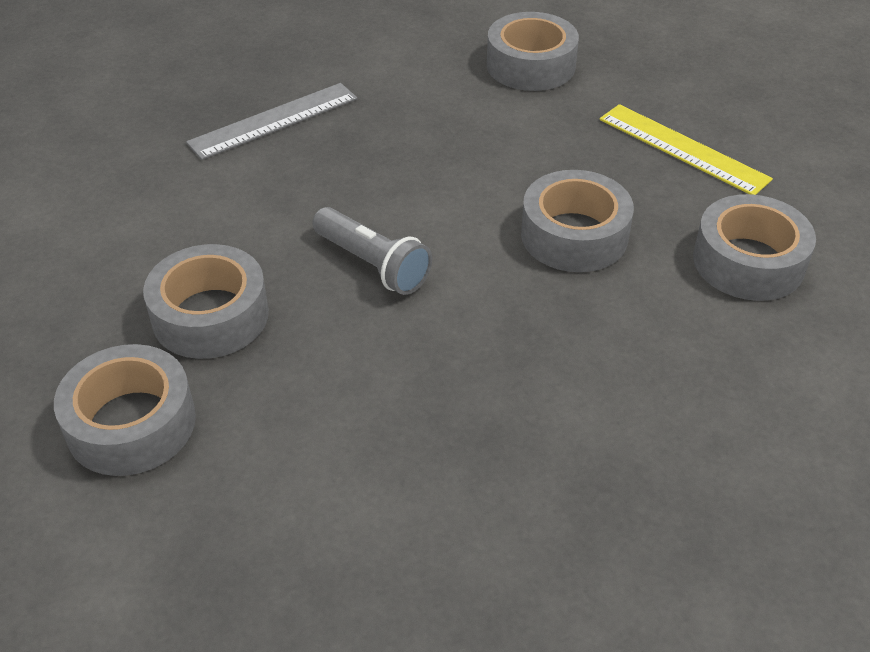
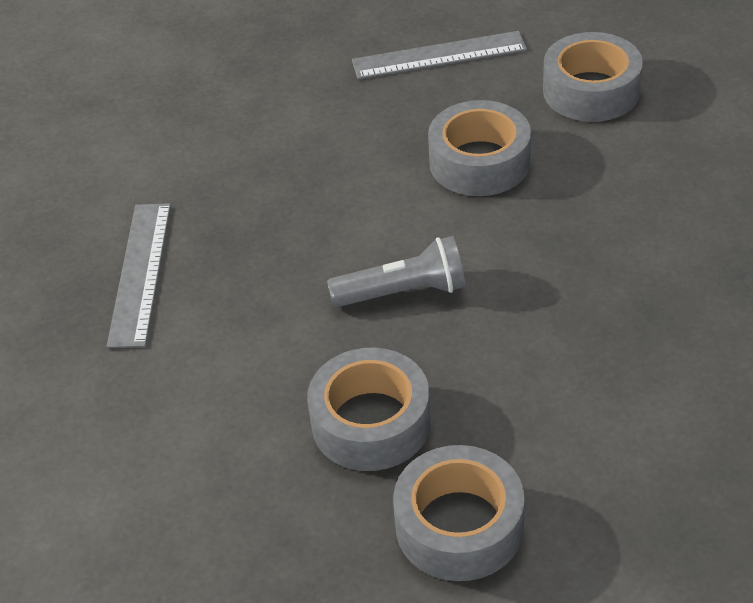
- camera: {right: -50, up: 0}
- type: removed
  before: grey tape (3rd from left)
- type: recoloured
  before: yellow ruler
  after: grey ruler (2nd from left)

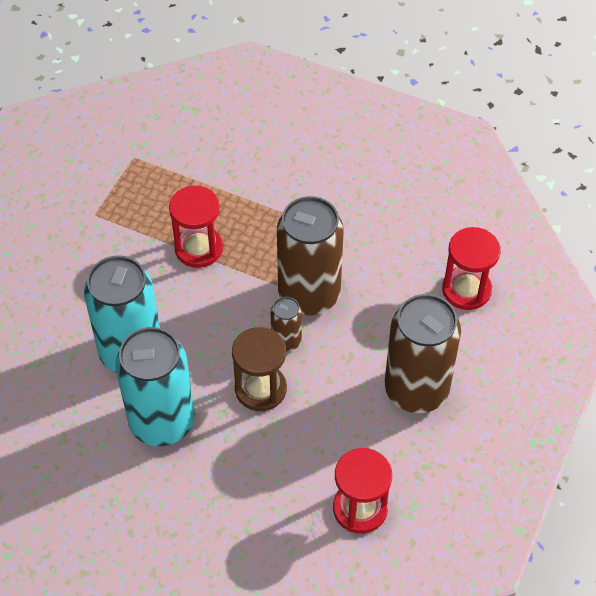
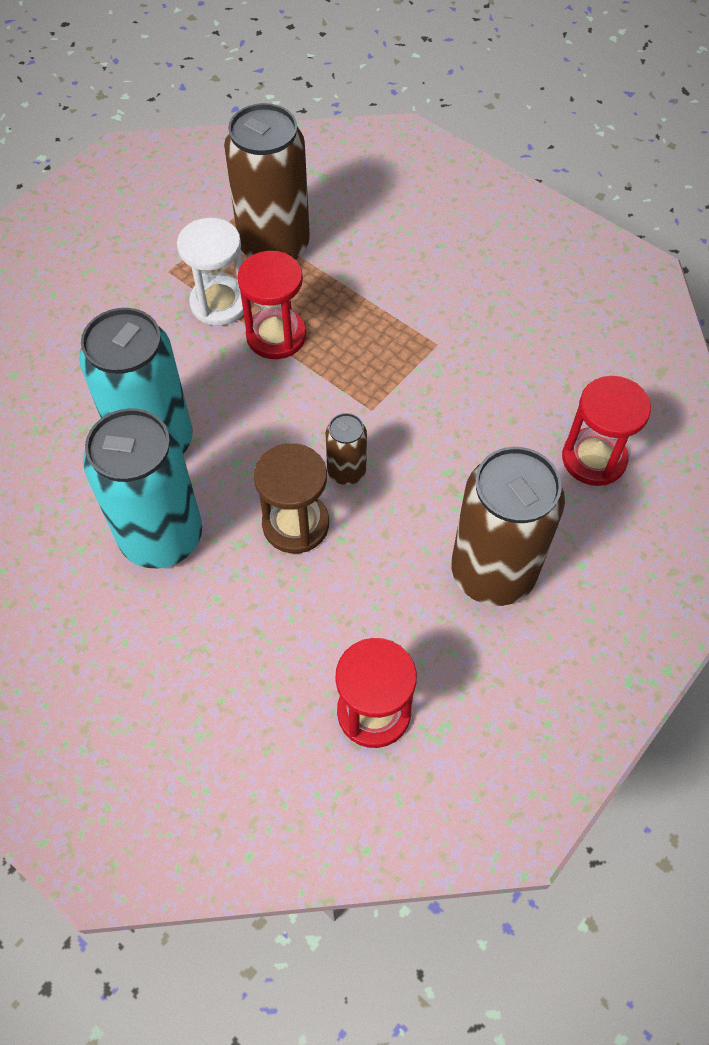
- camera: {right: 15, up: 5}
- type: moved
  before: brown can (2nd from left in the first image)
  after: brown can (1st from left)
- type: added
  after: white hourglass

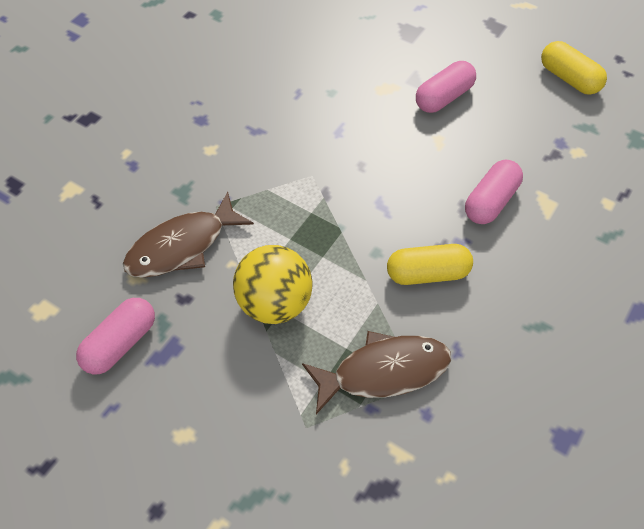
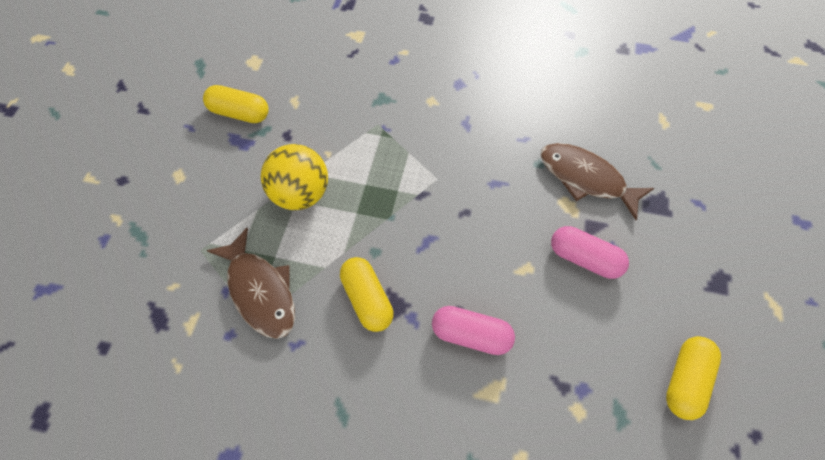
- camera: {right: 70, up: 5}
- type: recoloured
  before: pink capsule (1st from left)
  after: yellow capsule (1st from left)
- type: moved
  before: brown fish (1st from left in the first image)
  after: brown fish (2nd from left)

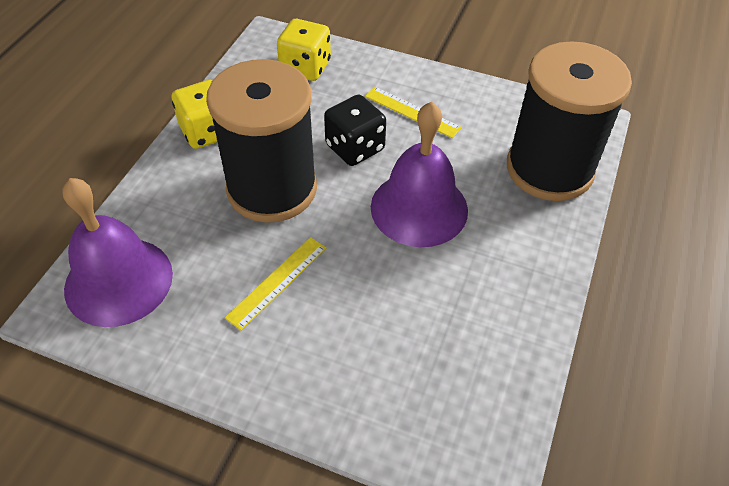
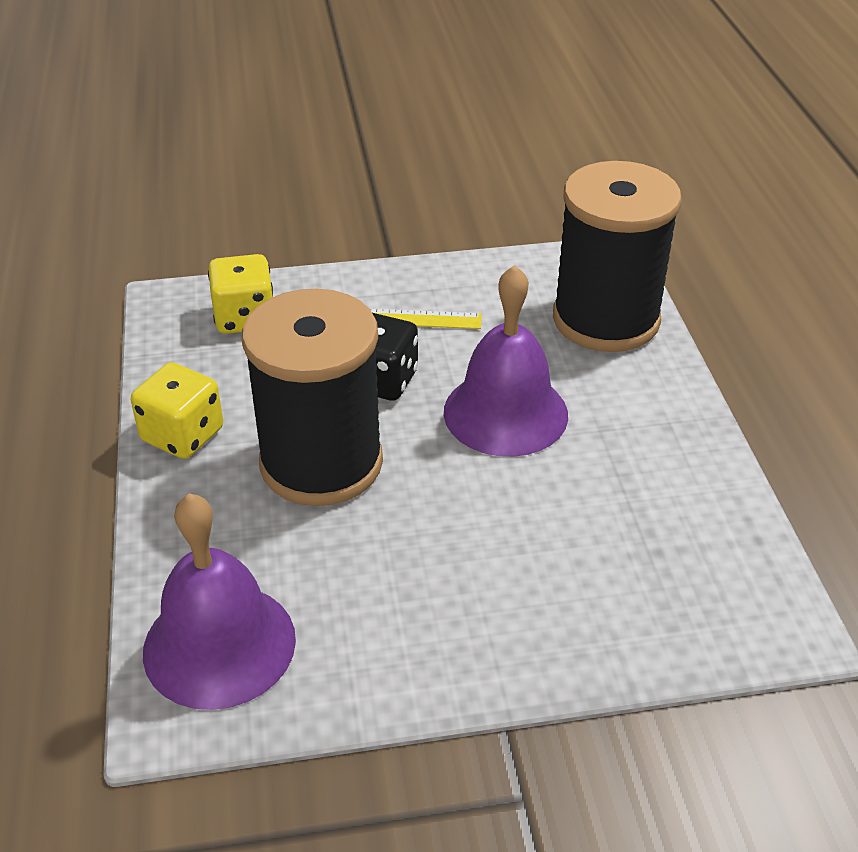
- camera: {right: -30, up: -10}
- type: removed
  before: yellow ruler (1st from left)

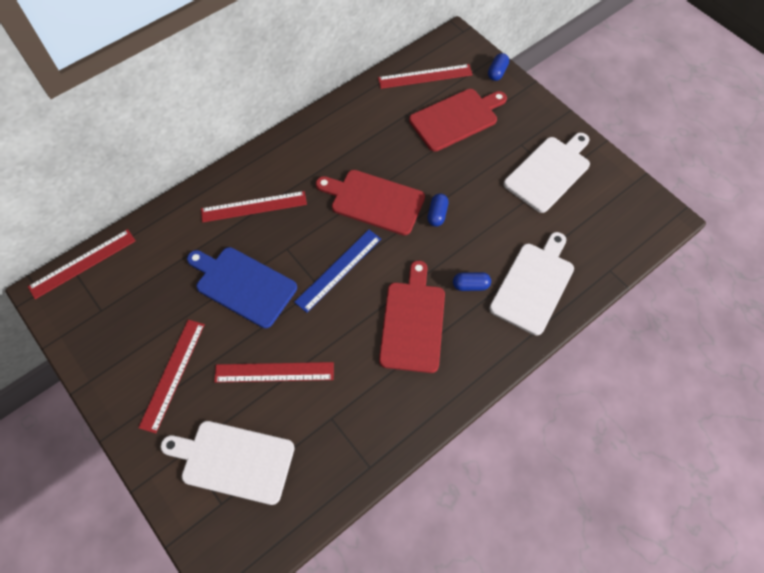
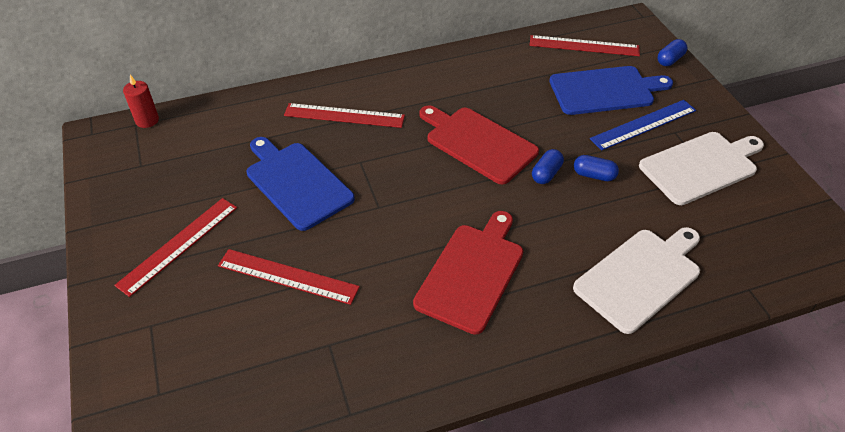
- camera: {right: 20, up: -15}
- type: replaced
  before: red ruler (1st from left)
  after: red candle
- type: removed
  before: white cutting board (1st from left)
- type: moved
  before: blue ruler
- type: recoloured
  before: red cutting board (3rd from left)
  after: blue cutting board (2nd from left)
- type: moved
  before: blue capsule (2nd from left)

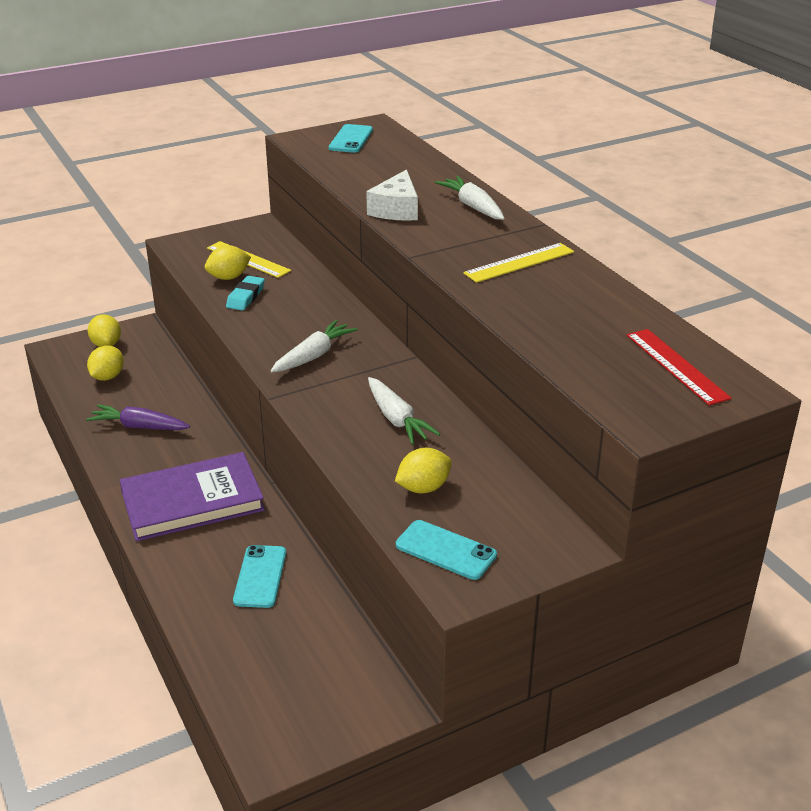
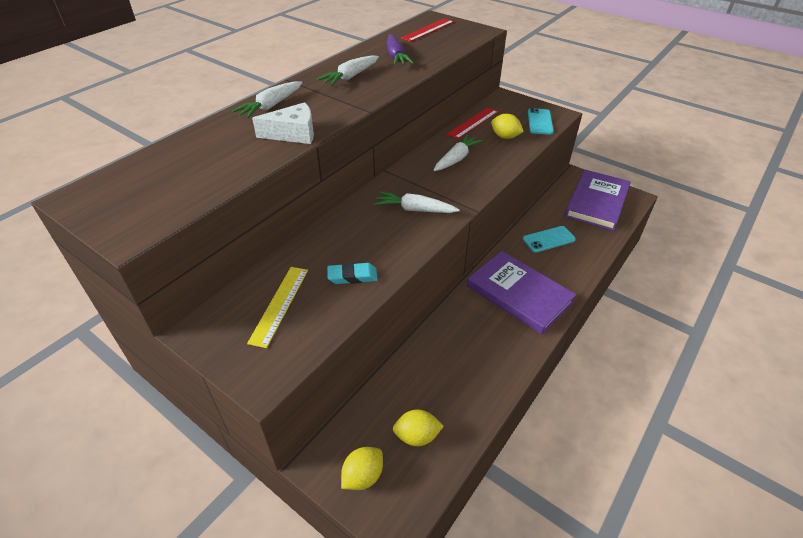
- camera: {right: -115, up: 10}
- type: moved
  before: purple carrot
- type: removed
  before: yellow lemon (3rd from left)
- type: removed
  before: turquoise phone (2nd from left)
- type: replaced
  before: yellow ruler (2nd from left)
  after: white carrot (2nd from left)
- type: added
  after: red ruler (2nd from left)
- type: added
  after: purple book (2nd from left)

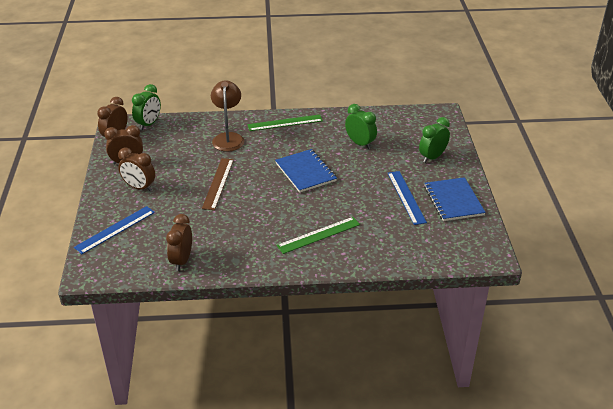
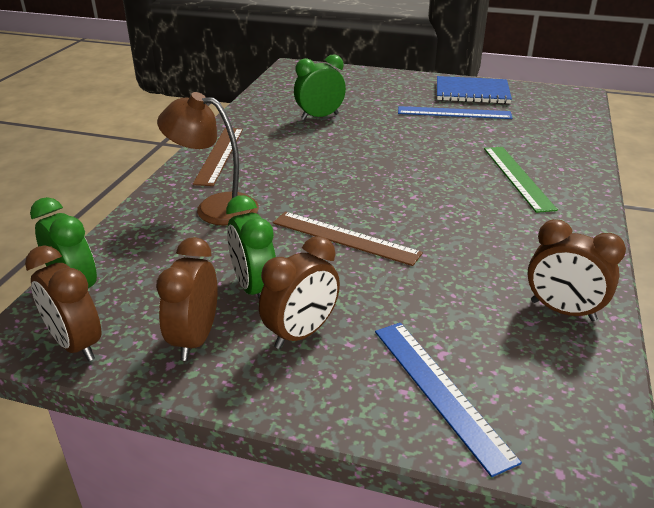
- camera: {right: -70, up: -5}
- type: recoloured
  before: green ruler (1st from left)
  after: brown ruler (1st from left)
- type: removed
  before: blue notebook (1st from left)
- type: moved
  before: green clock (3rd from left in the first image)
  after: green clock (2nd from left)

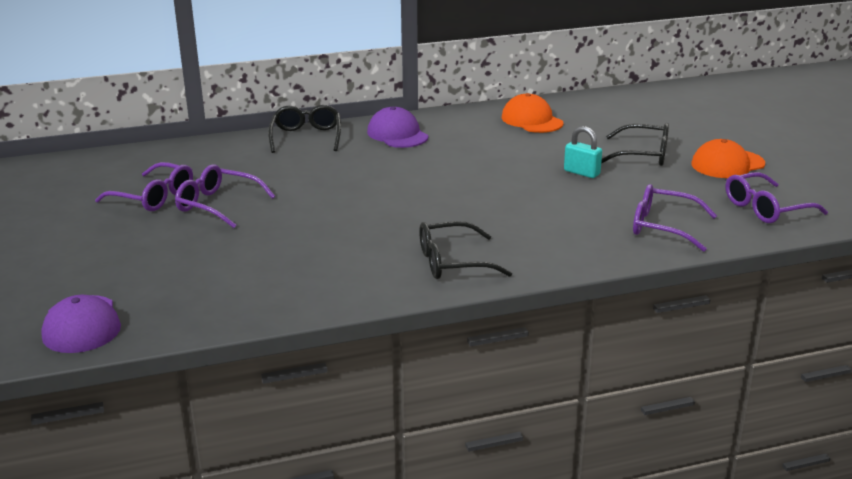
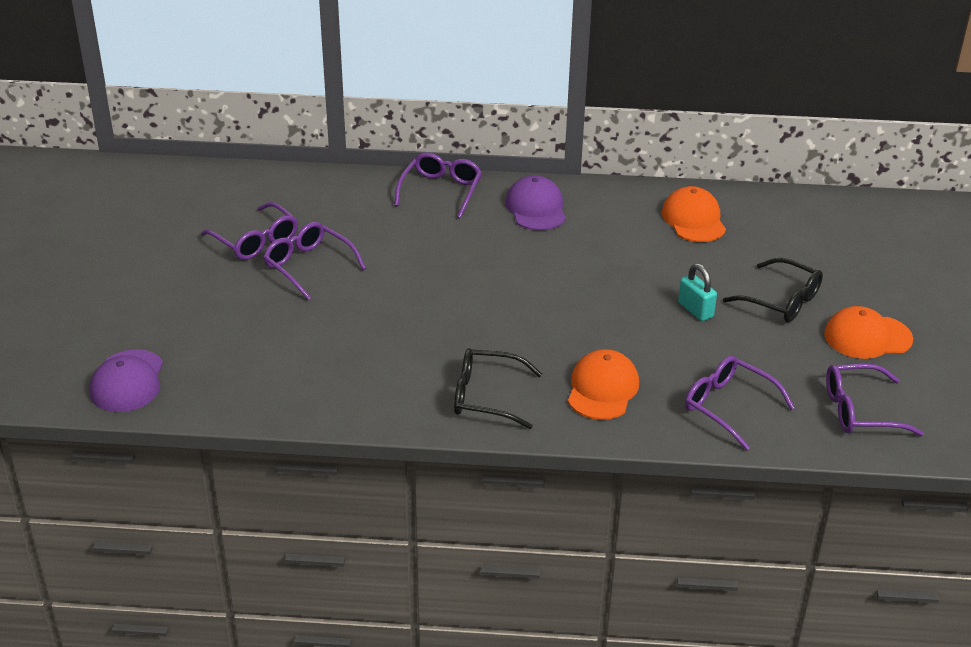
- camera: {right: 20, up: 10}
- type: recoloured
  before: black glasses (1st from left)
  after: purple glasses (3rd from left)
- type: added
  after: orange cap (1st from left)

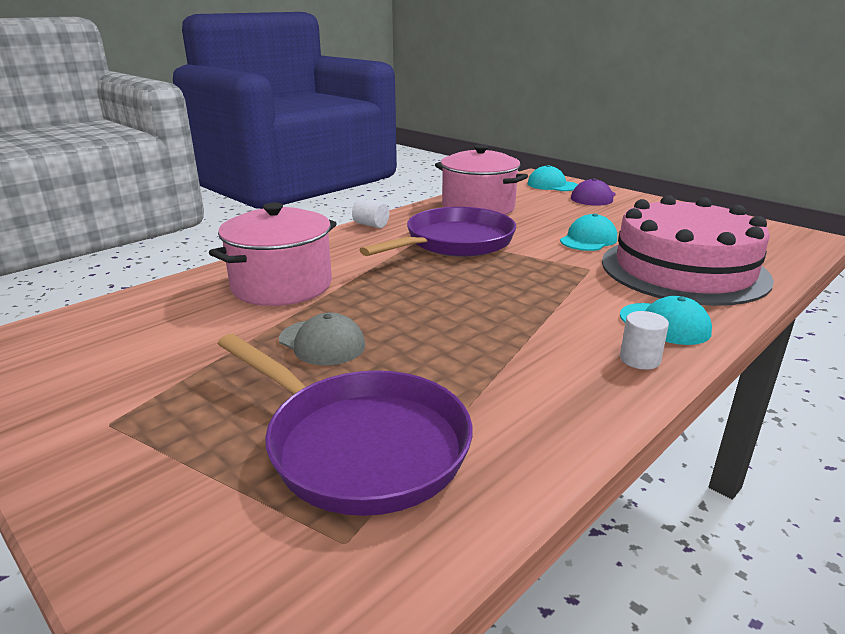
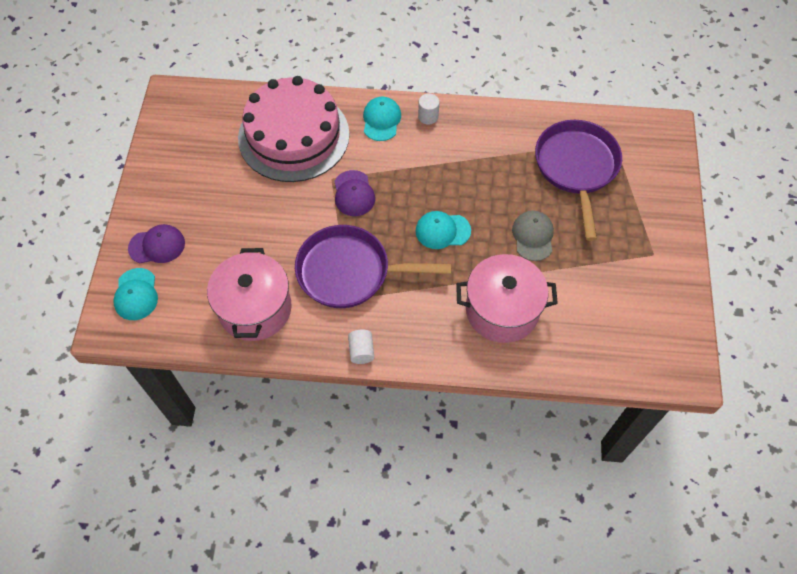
- camera: {right: -130, up: 35}
- type: moved
  before: turquoise cap (2nd from left in the first image)
  after: turquoise cap (3rd from left)
- type: added
  after: purple cap (2nd from left)

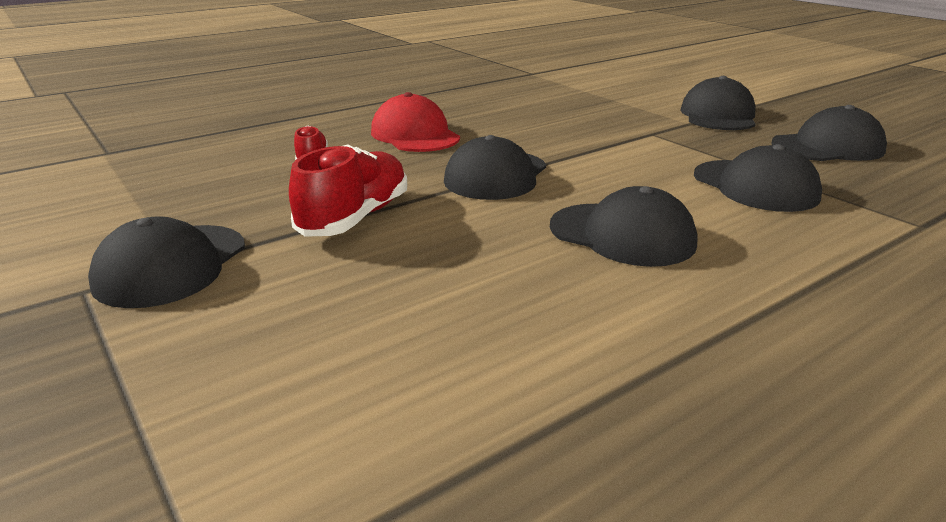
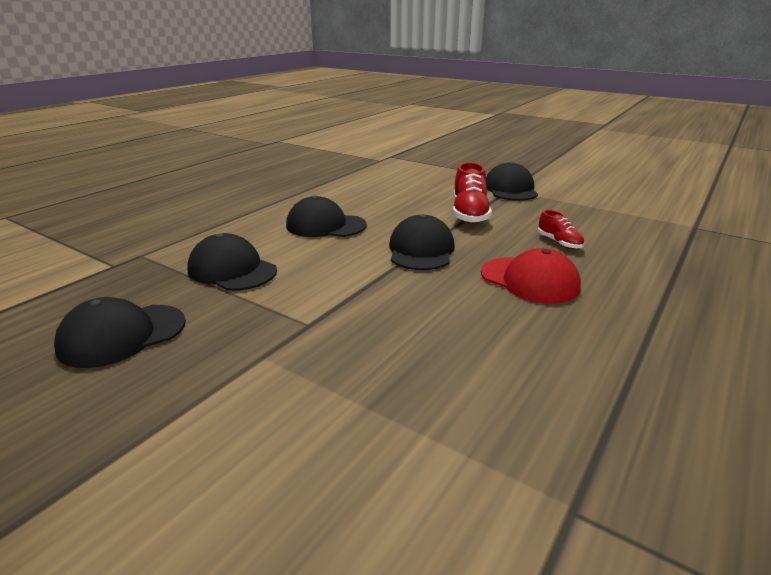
- camera: {right: 160, up: 0}
- type: removed
  before: black cap (4th from left)

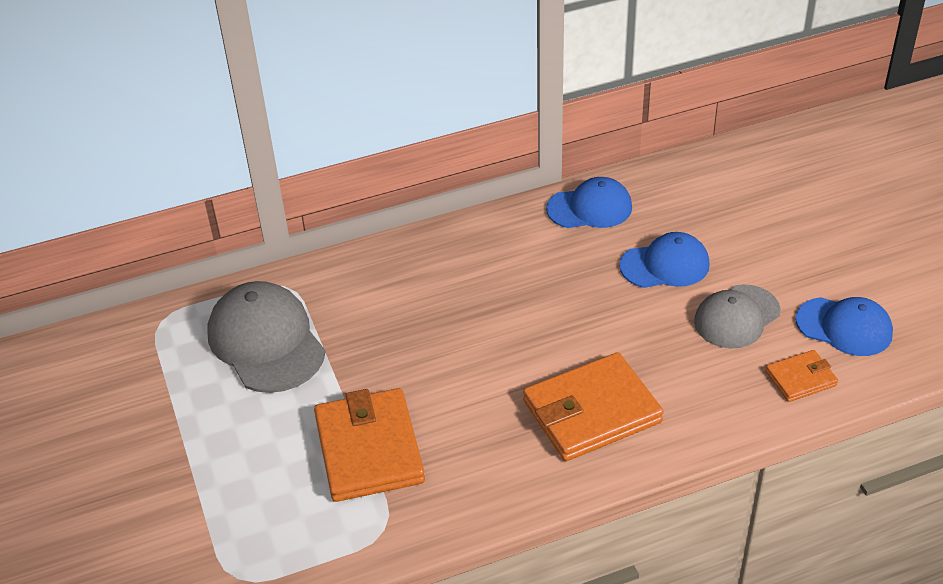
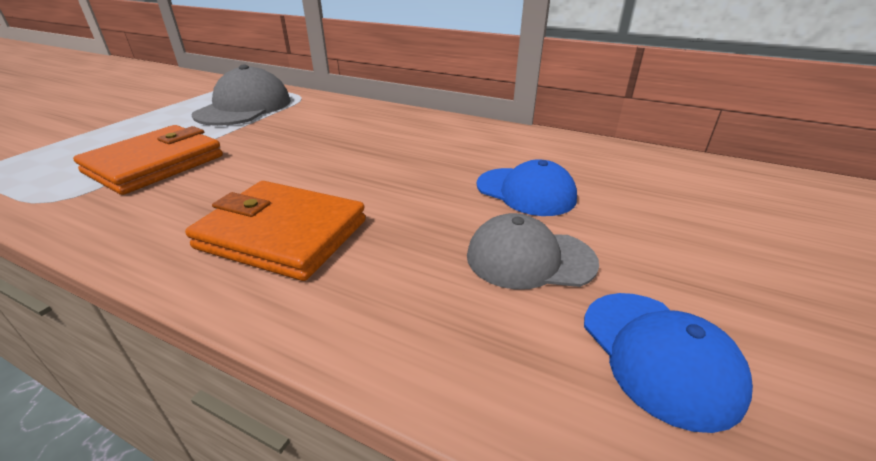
- camera: {right: 45, up: -10}
- type: removed
  before: blue cap (1st from left)
- type: removed
  before: orange wallet (3rd from left)

